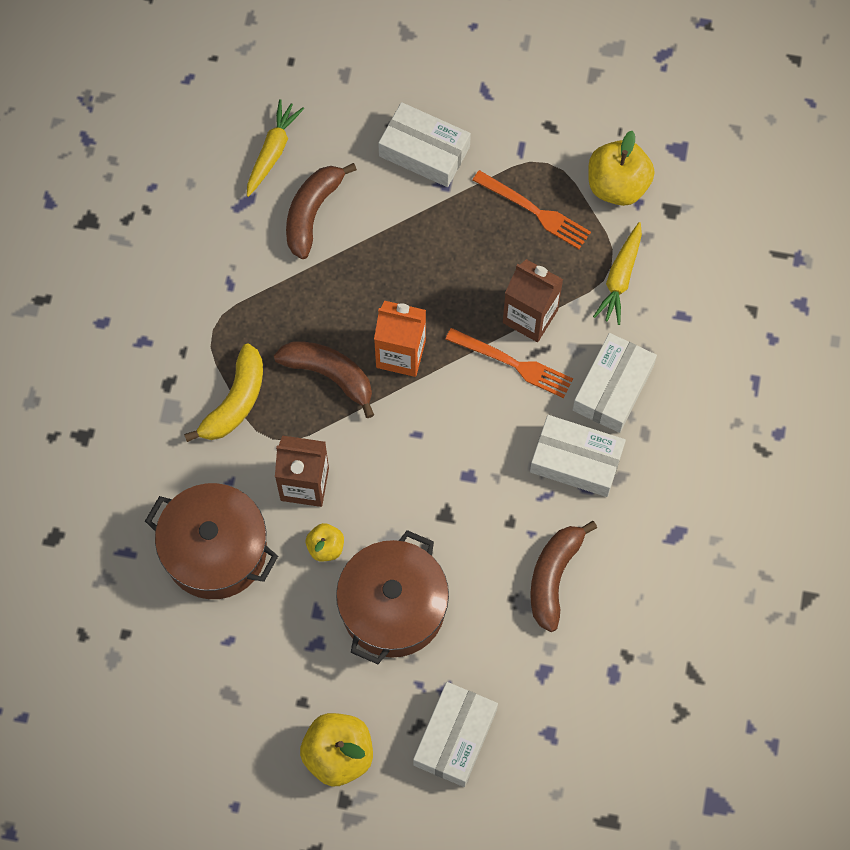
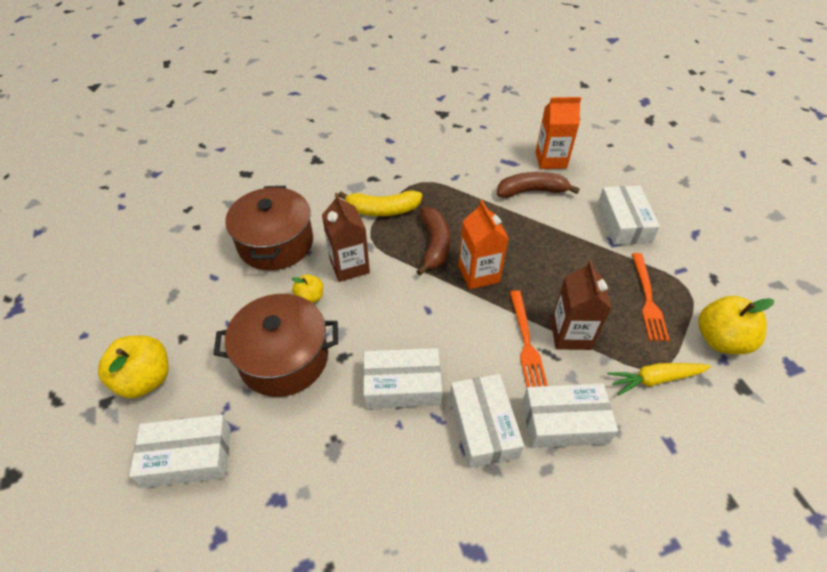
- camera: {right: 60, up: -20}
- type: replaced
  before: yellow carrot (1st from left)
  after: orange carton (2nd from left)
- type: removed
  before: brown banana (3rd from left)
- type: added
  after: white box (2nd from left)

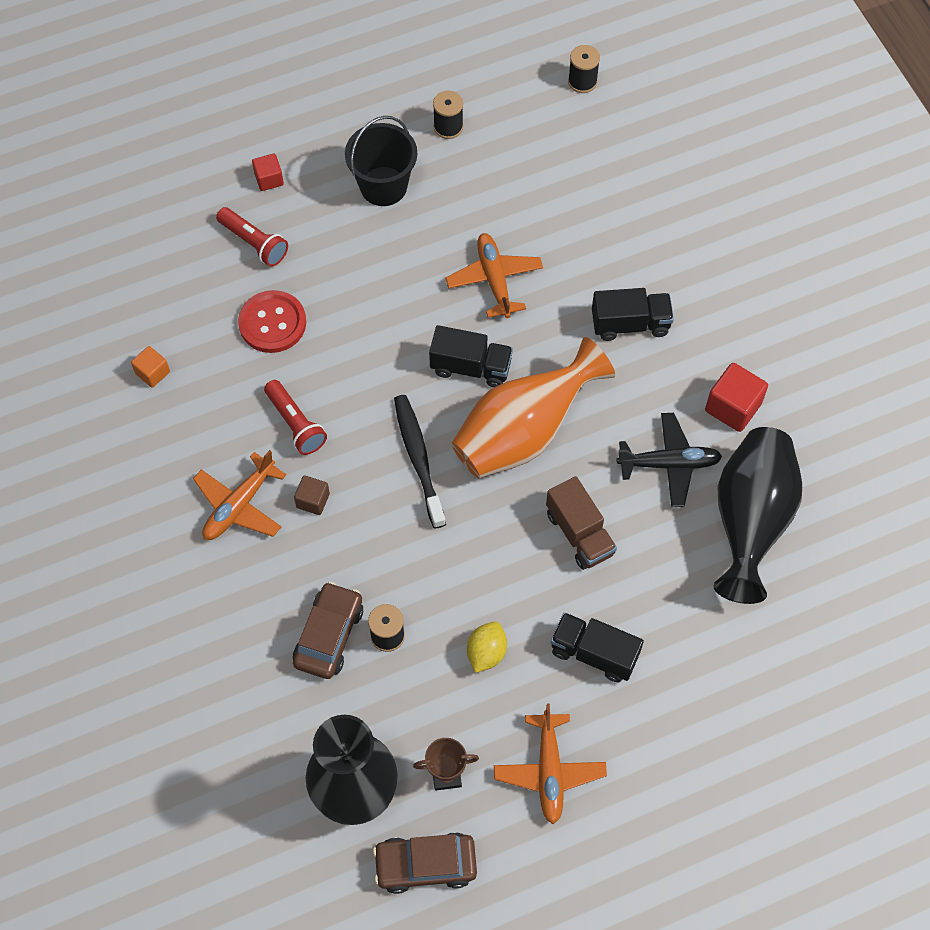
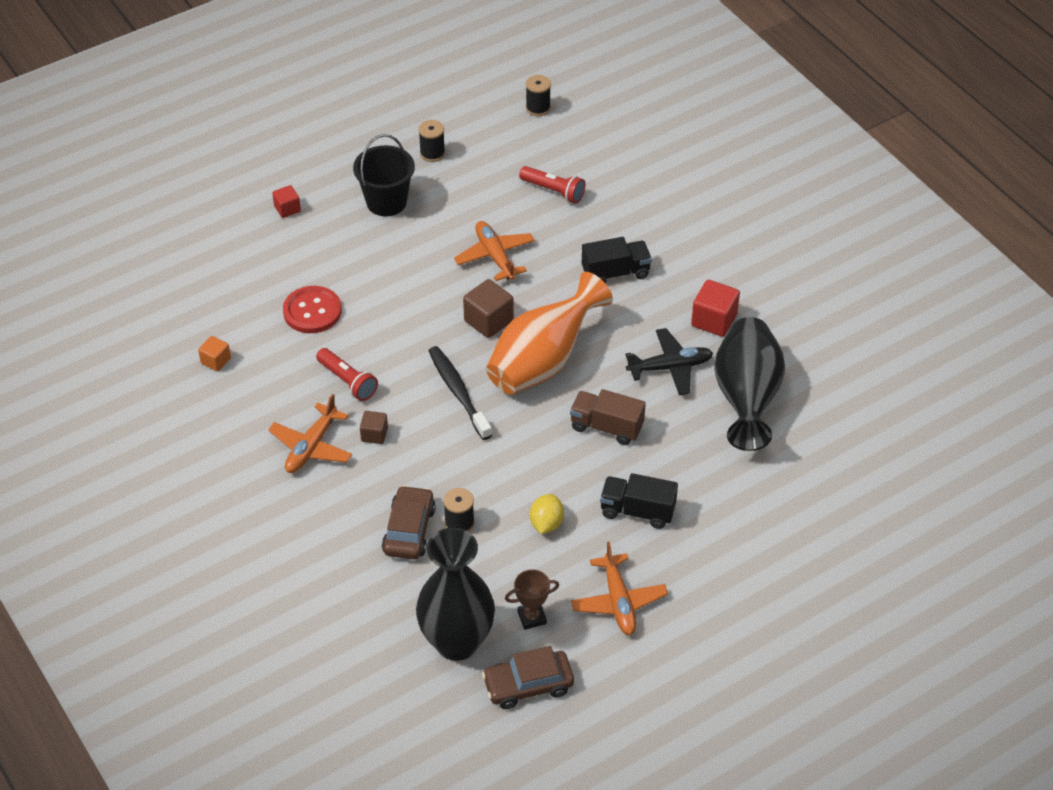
- camera: {right: -10, up: -15}
- type: moved
  before: red flashlight (1st from left in the first image)
  after: red flashlight (2nd from left)
- type: replaced
  before: black truck (1st from left)
  after: brown cube (2nd from left)
- type: turned
  before: brown truck
  turn: 150

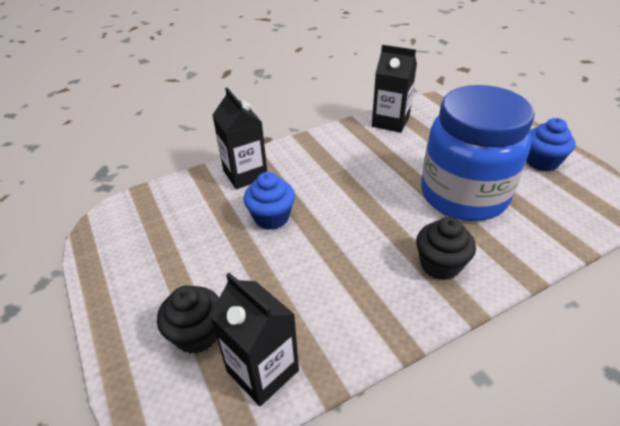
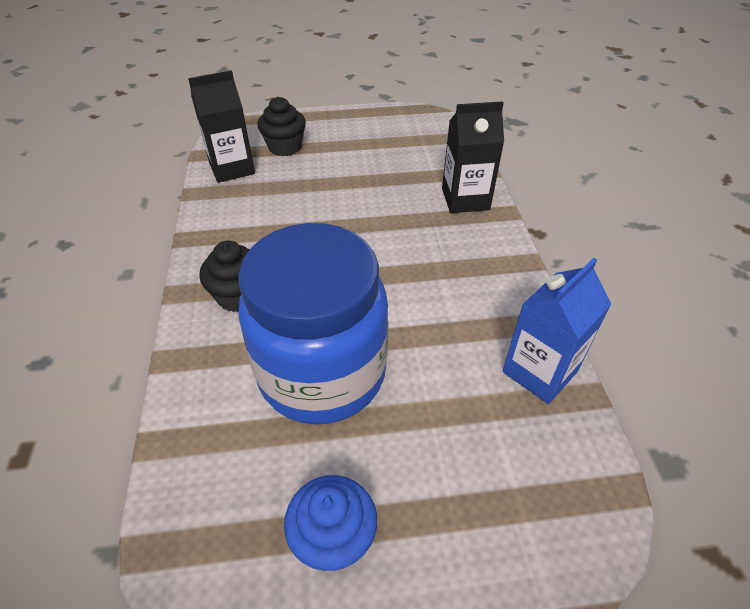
- camera: {right: 110, up: 5}
- type: removed
  before: blue cupcake (1st from left)
- type: recoloured
  before: black carton (3rd from left)
  after: blue carton

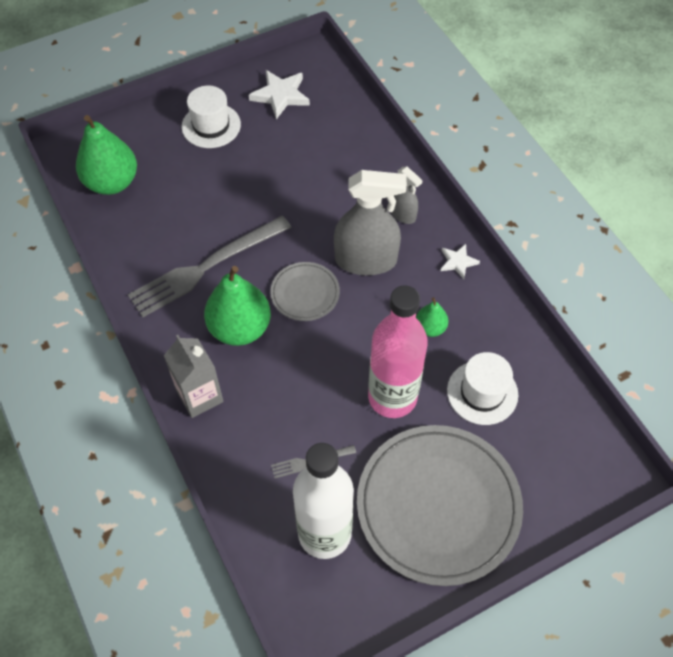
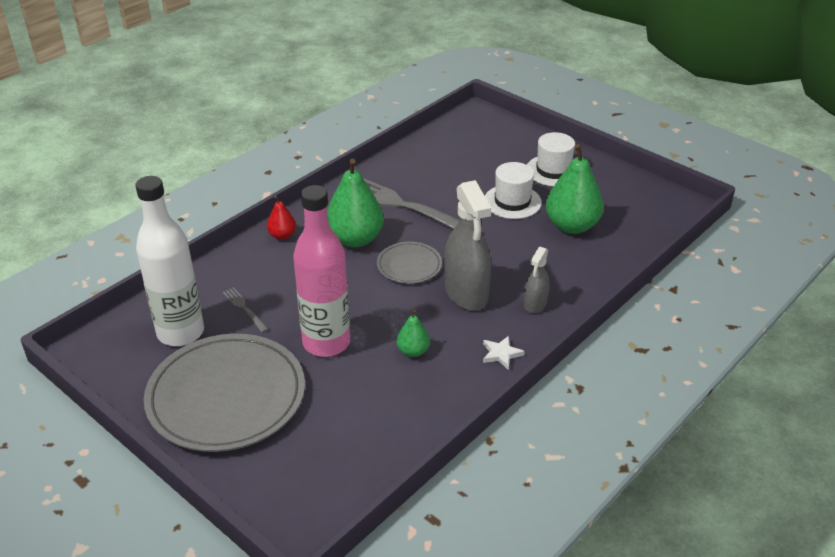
- camera: {right: 70, up: -20}
- type: moved
  before: green pear (1st from left in the first image)
  after: green pear (3rd from left)
- type: replaced
  before: grey carton
  after: red pear
- type: removed
  before: white star (1st from left)
- type: moved
  before: white hat (2nd from left in the first image)
  after: white hat (1st from left)

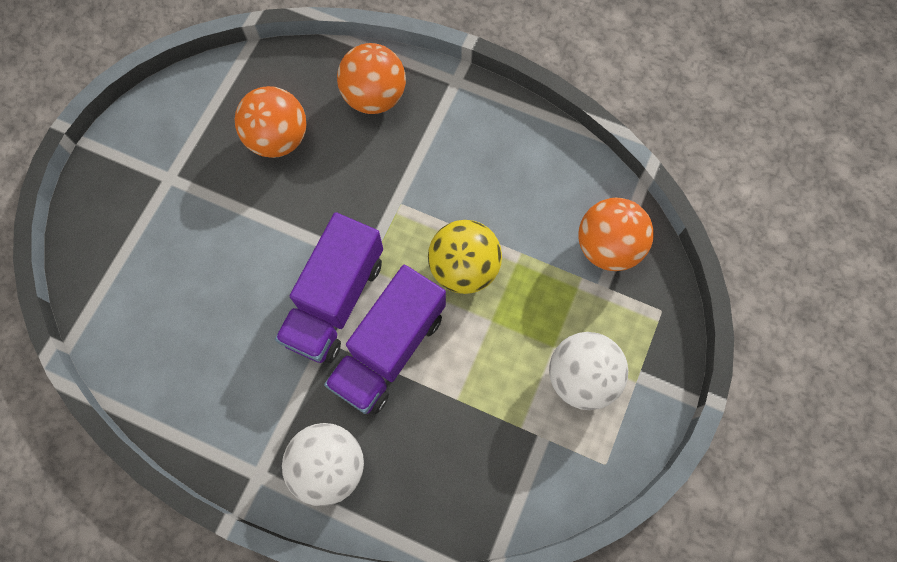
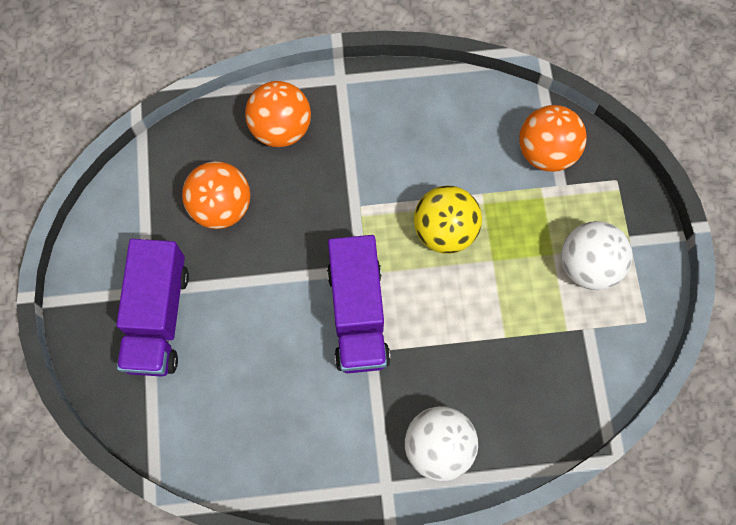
- camera: {right: -30, up: 0}
- type: moved
  before: purple truck (2nd from left in the first image)
  after: purple truck (1st from left)

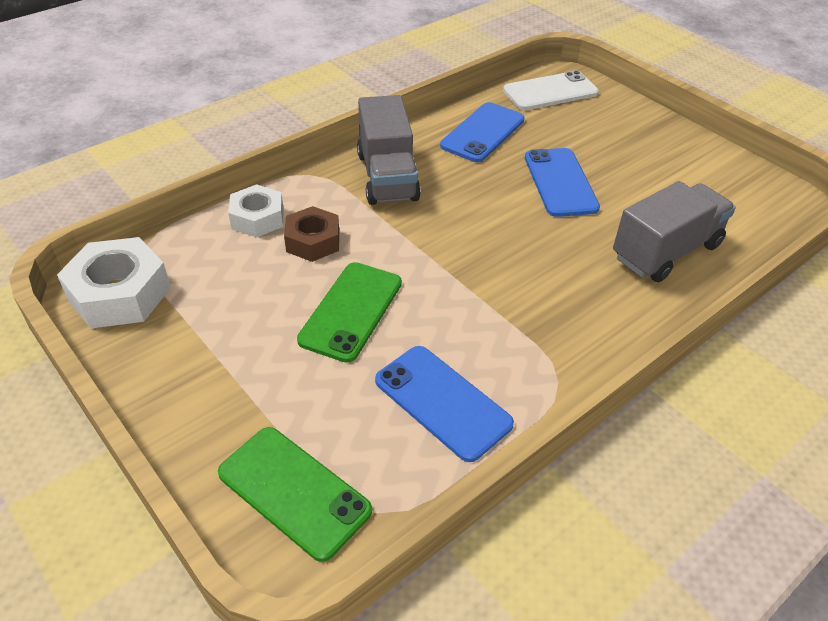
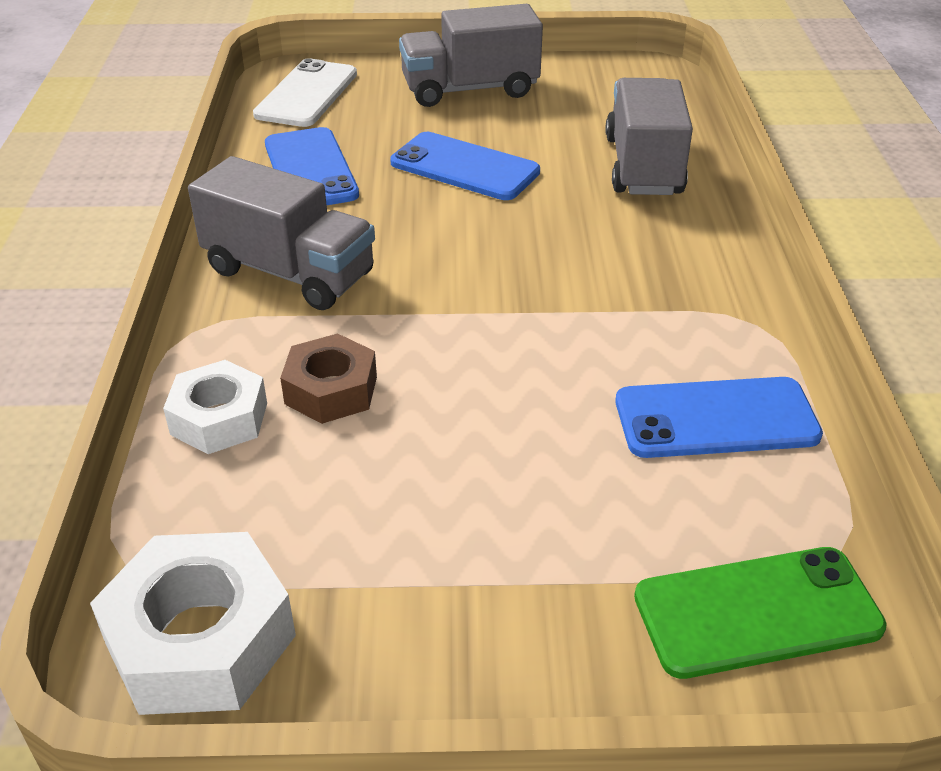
- camera: {right: -50, up: -5}
- type: removed
  before: green phone (2nd from left)
- type: added
  after: grey truck (2nd from left)

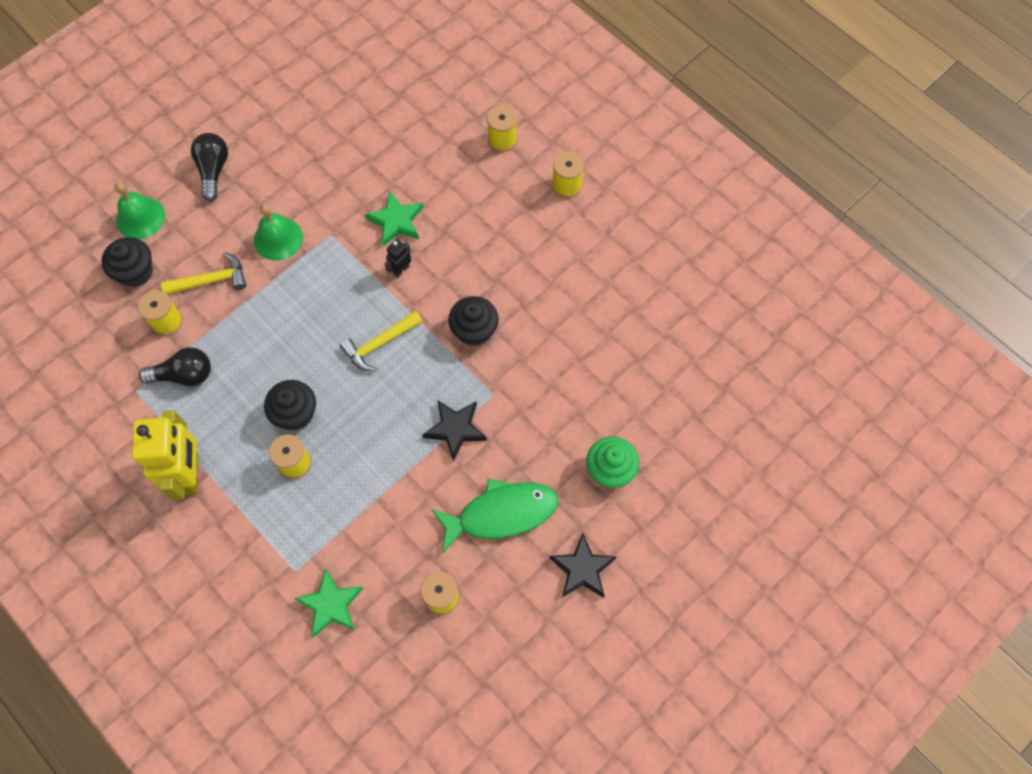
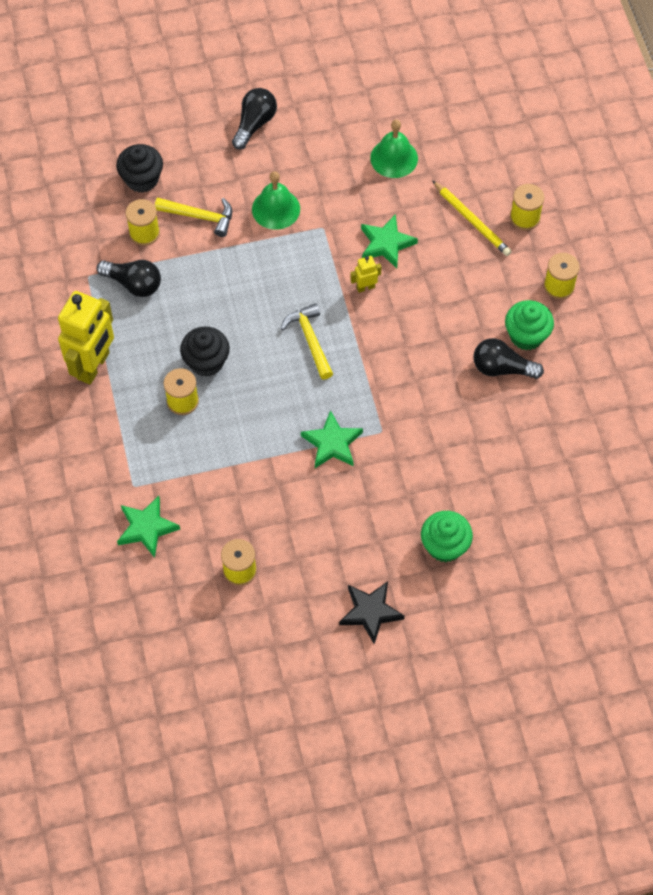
- camera: {right: 30, up: -5}
- type: moved
  before: green bell (1st from left in the first image)
  after: green bell (2nd from left)
- type: turned
  before: yellow hammer (2nd from left)
  turn: 75
- type: recoloured
  before: black robot
  after: yellow robot (2nd from left)
- type: recoloured
  before: black star (1st from left)
  after: green star (2nd from left)
- type: removed
  before: green fish
- type: removed
  before: black cupcake (3rd from left)
- type: added
  after: yellow pencil
- type: added
  after: black light bulb (3rd from left)
- type: added
  after: green cupcake (2nd from left)

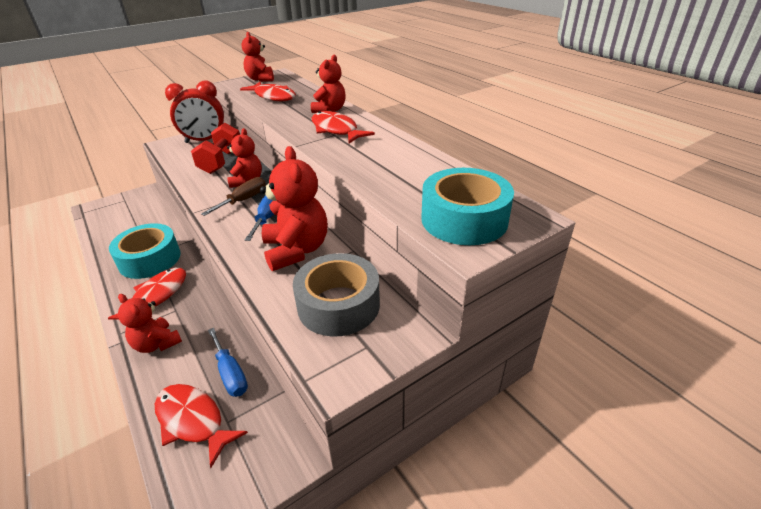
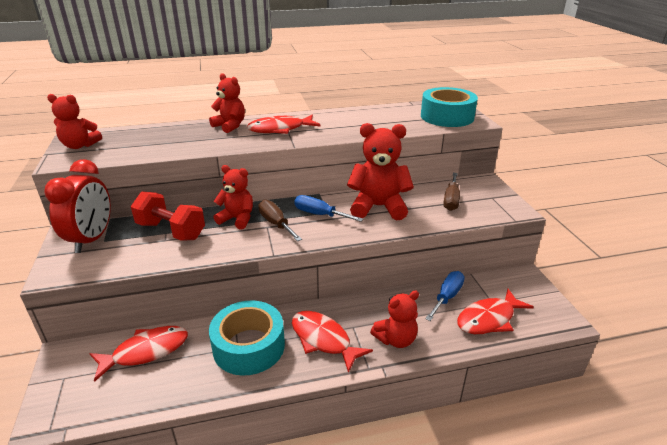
- camera: {right: -70, up: -5}
- type: turned
  before: blue screwdriver (1st from left in the first image)
  turn: -45
- type: moved
  before: red fish (3rd from left in the first image)
  after: red fish (1st from left)
- type: replaced
  before: grey tape
  after: brown screwdriver (2nd from left)

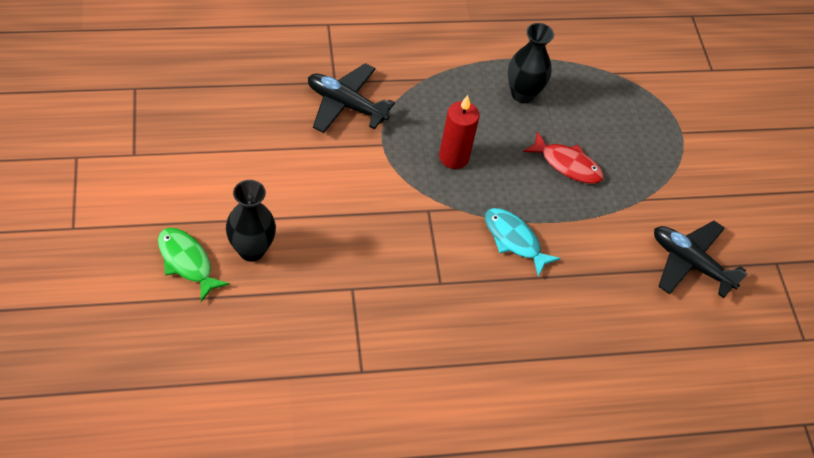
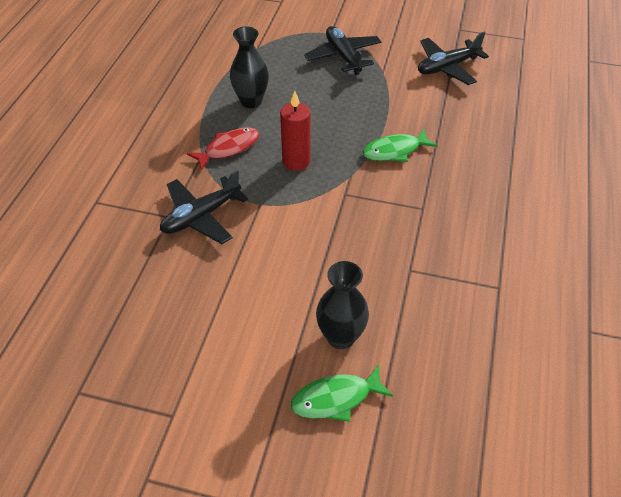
- camera: {right: -60, up: -5}
- type: recoloured
  before: turquoise fish
  after: green fish (2nd from left)
- type: moved
  before: red fish
- type: added
  after: black plane (2nd from left)

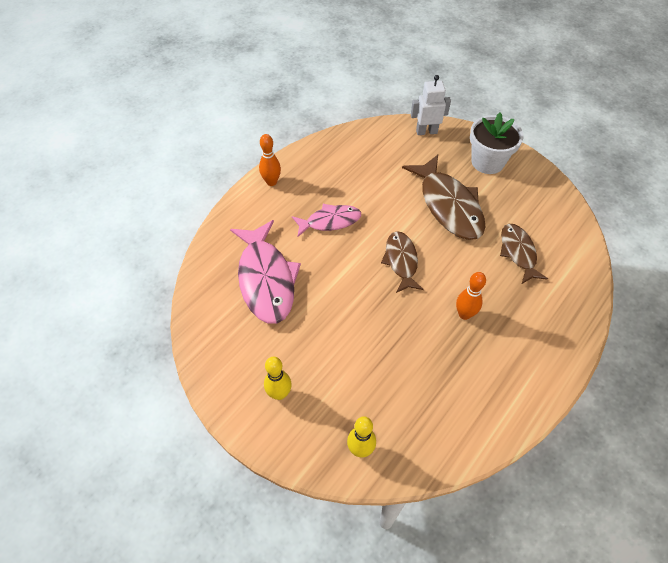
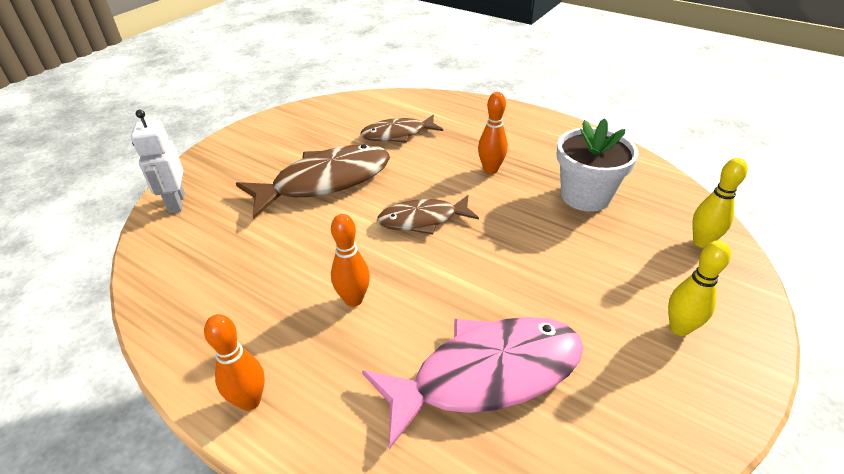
- camera: {right: -95, up: -15}
- type: replaced
  before: pink fish (2nd from left)
  after: orange bowling pin (2nd from left)
- type: moved
  before: white flower pot

